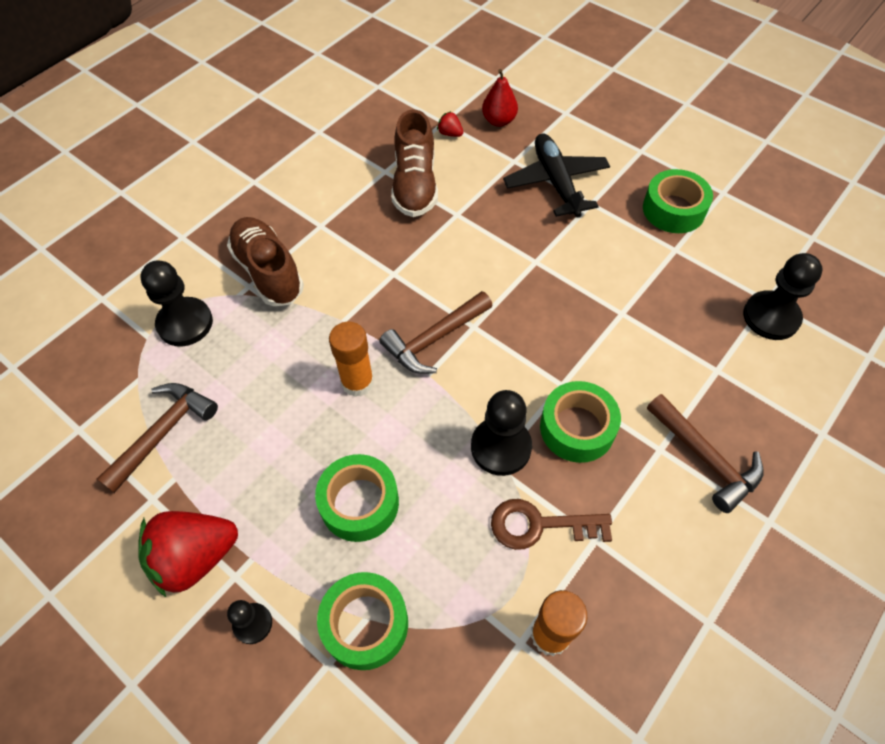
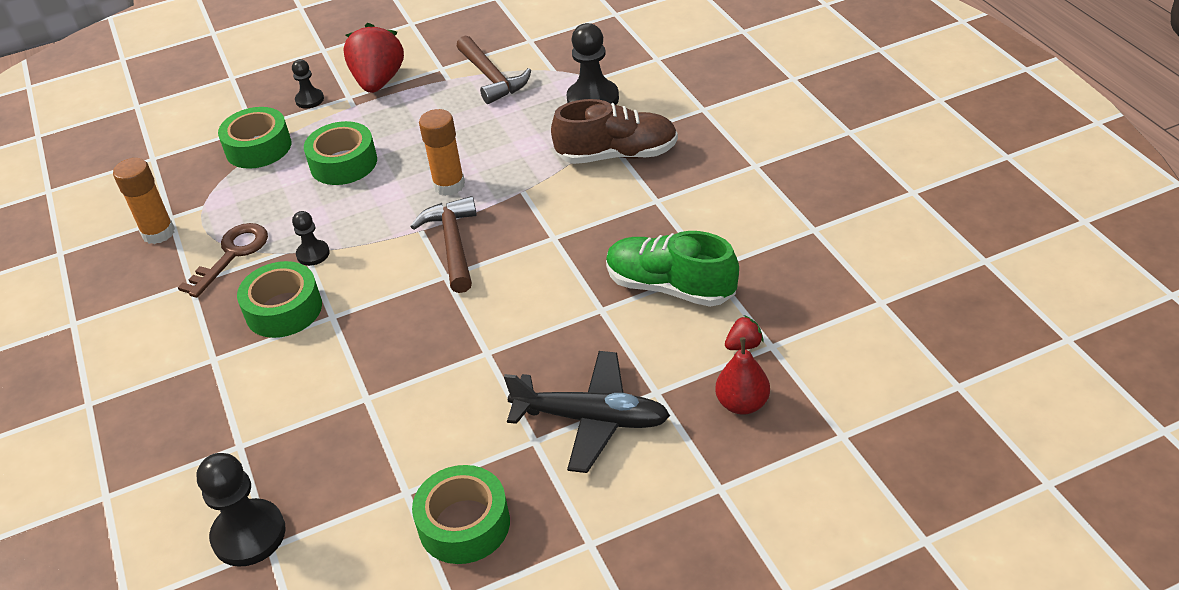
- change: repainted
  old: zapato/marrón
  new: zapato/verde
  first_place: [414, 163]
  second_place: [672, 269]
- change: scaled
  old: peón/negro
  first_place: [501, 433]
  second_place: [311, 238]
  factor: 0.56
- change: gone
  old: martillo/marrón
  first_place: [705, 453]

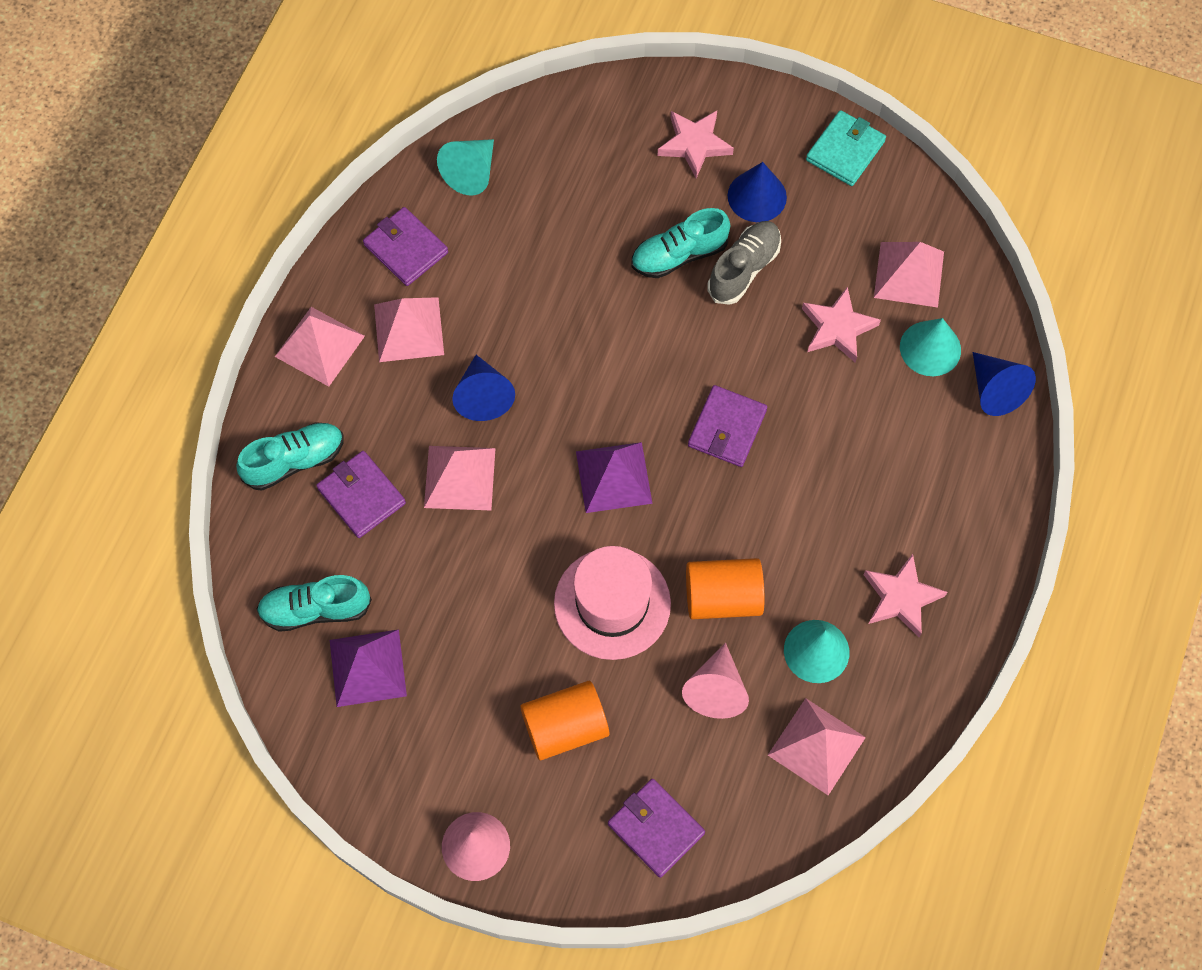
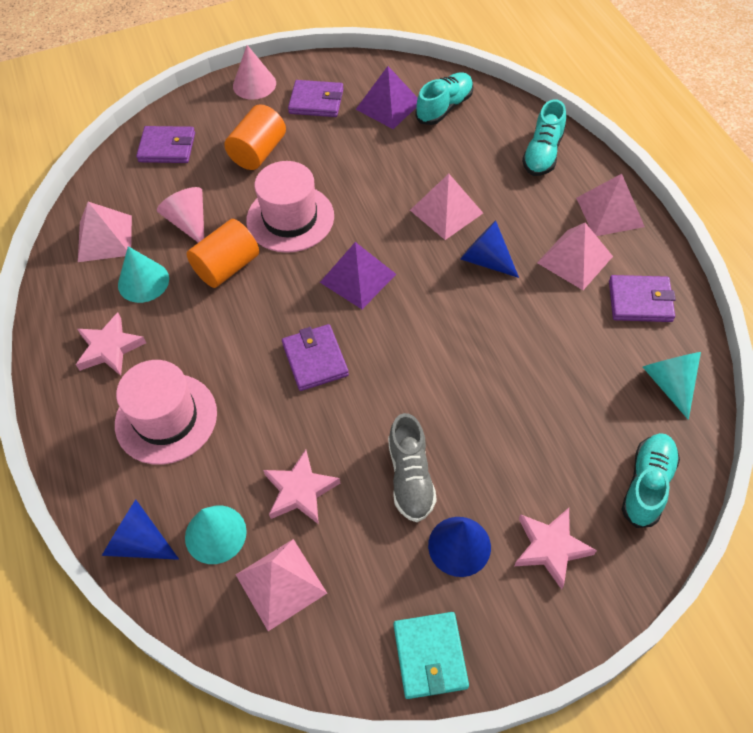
- change: shifted
  old: zapato/turquesa
  first_place: [680, 243]
  second_place: [650, 480]
- change: shifted
  old: cartera/morado
  first_place: [361, 494]
  second_place: [316, 98]
- change: new
  new: sombrero/rosa
  second_place: [166, 412]

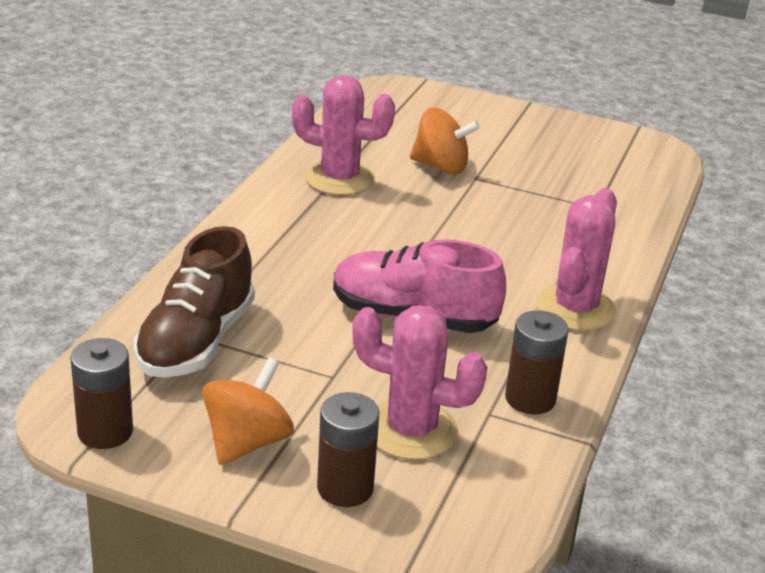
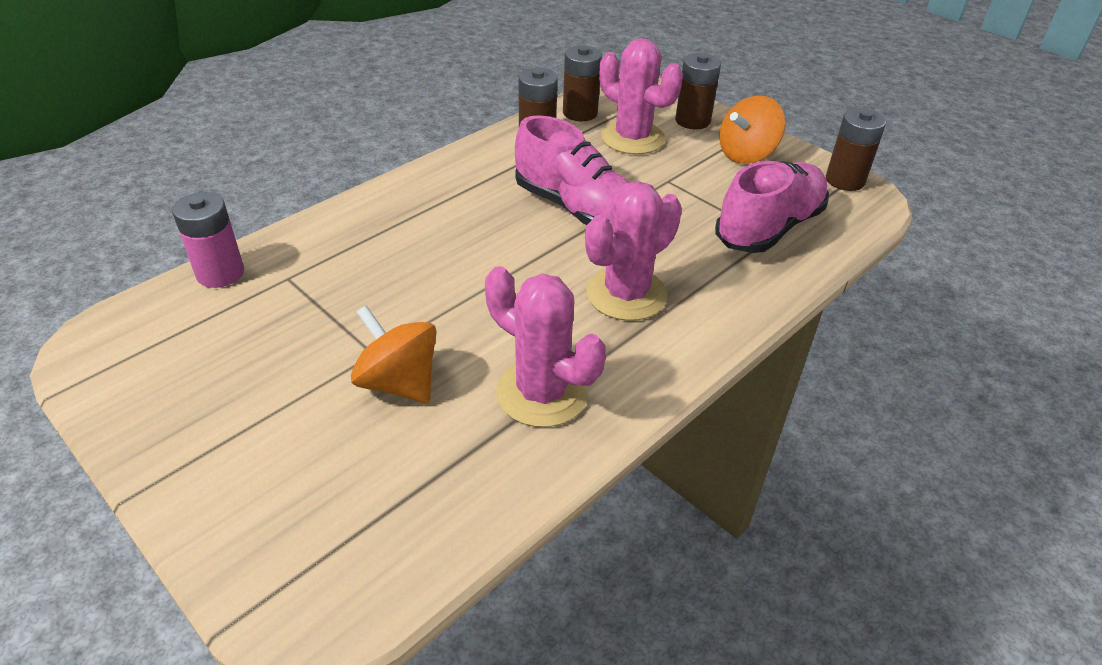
- change: shifted
  old: cactus/rosa
  first_place: [576, 259]
  second_place: [633, 251]
- change: repainted
  old: zapato/marrón
  new: zapato/rosa
  first_place: [194, 301]
  second_place: [772, 207]
- change: new
  new: pila/marrón
  second_place: [582, 83]
- change: new
  new: pila/rosa
  second_place: [208, 240]

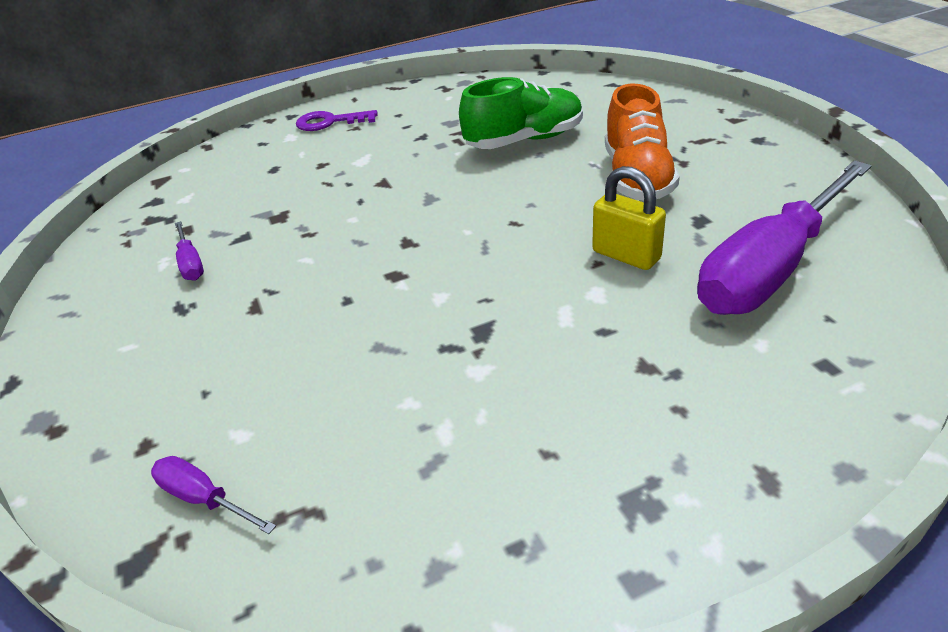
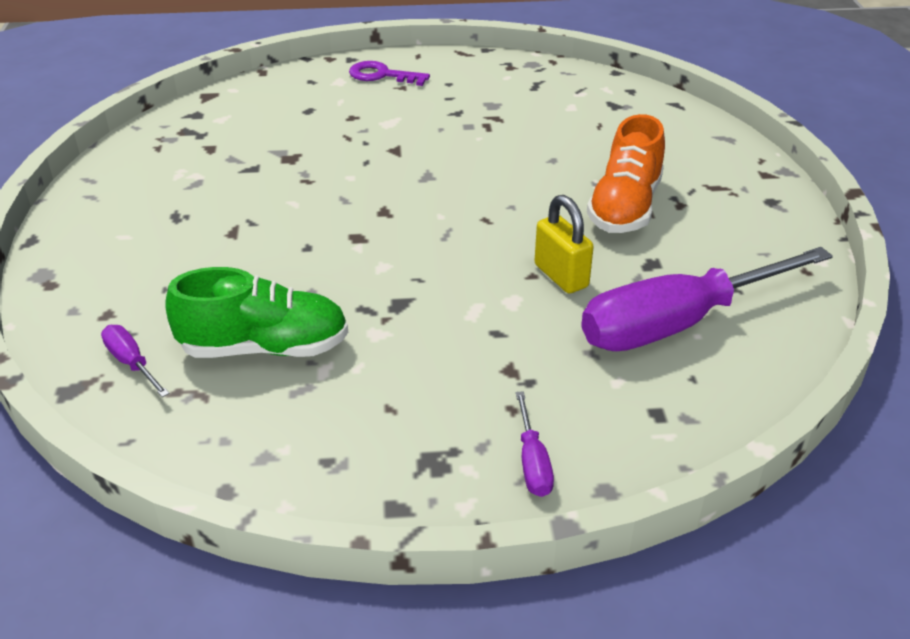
- change: shifted
  old: zapato/verde
  first_place: [521, 113]
  second_place: [256, 312]
- change: shifted
  old: destornillador/morado
  first_place: [189, 251]
  second_place: [535, 444]

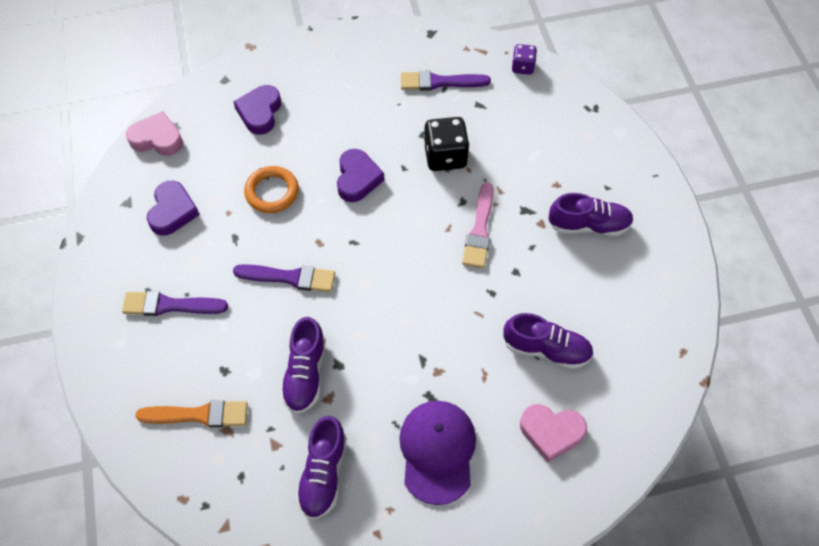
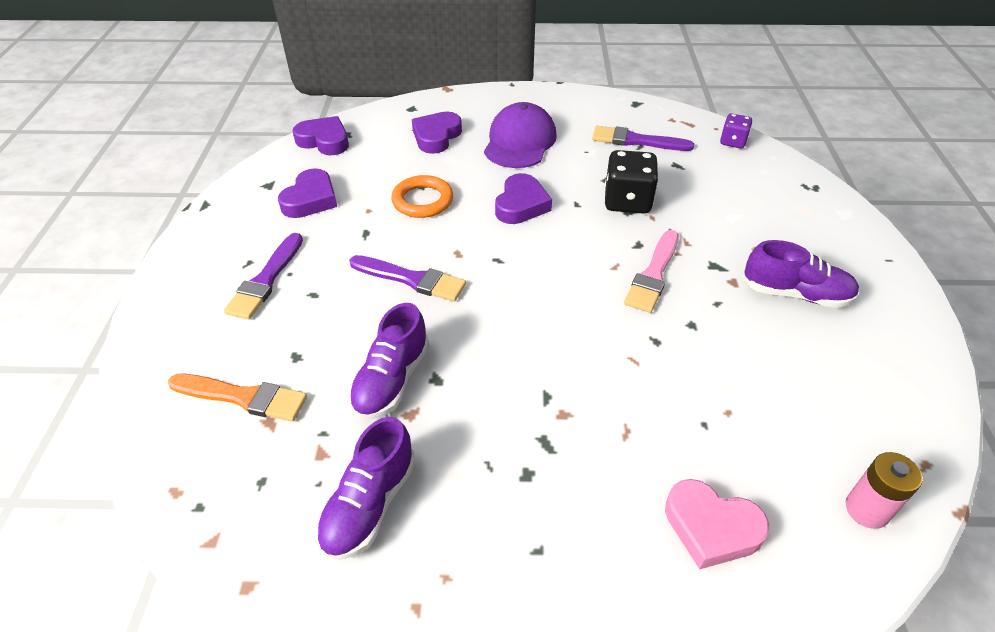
- change: repainted
  old: corazón/rosa
  new: corazón/morado
  first_place: [154, 133]
  second_place: [320, 135]
- change: rotated
  old: pincel/morado
  first_place: [175, 303]
  second_place: [263, 276]
  degrees: -90
- change: gone
  old: zapato/morado
  first_place: [548, 341]
- change: shifted
  old: gorra/morado
  first_place: [437, 453]
  second_place: [520, 135]
- change: new
  new: pila/rosa
  second_place: [884, 490]

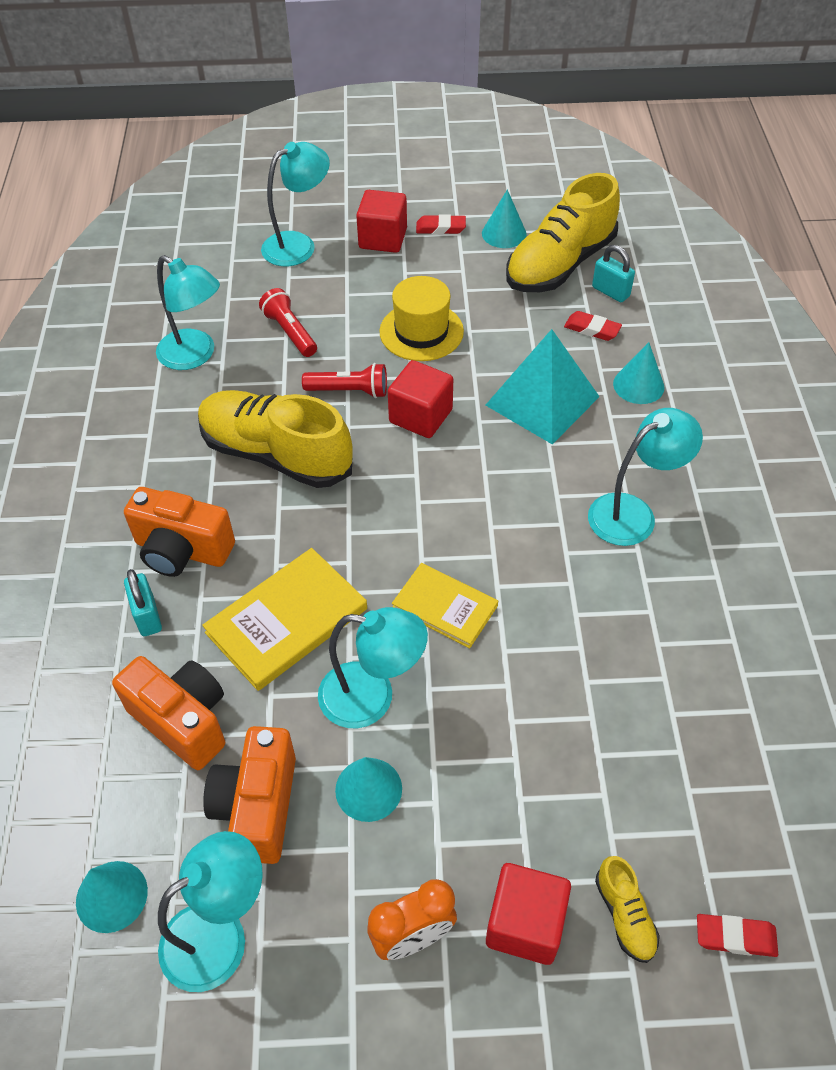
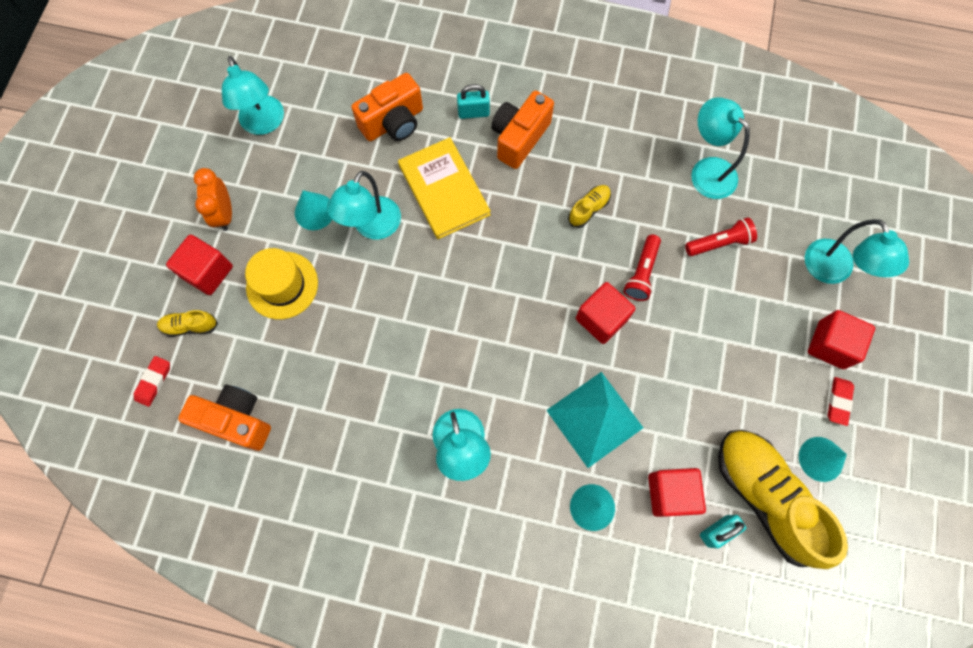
- change: rotated
  old: lámpara/turquesa
  first_place: [188, 312]
  second_place: [720, 148]
  degrees: 90
- change: shifted
  old: sombrero/amarillo
  first_place: [421, 318]
  second_place: [281, 283]
- change: swapped
  old: goma de borrar/rojo
  new: cubo/rojo
  first_place: [593, 326]
  second_place: [677, 492]
- change: scaled
  old: zapato/amarillo
  first_place: [275, 439]
  second_place: [589, 206]
  factor: 0.43
- change: gone
  old: libro/amarillo
  first_place: [445, 605]
- change: shifted
  old: cámara/naranja
  first_place: [249, 795]
  second_place: [224, 418]
- change: gone
  old: cono/turquesa
  first_place: [112, 897]

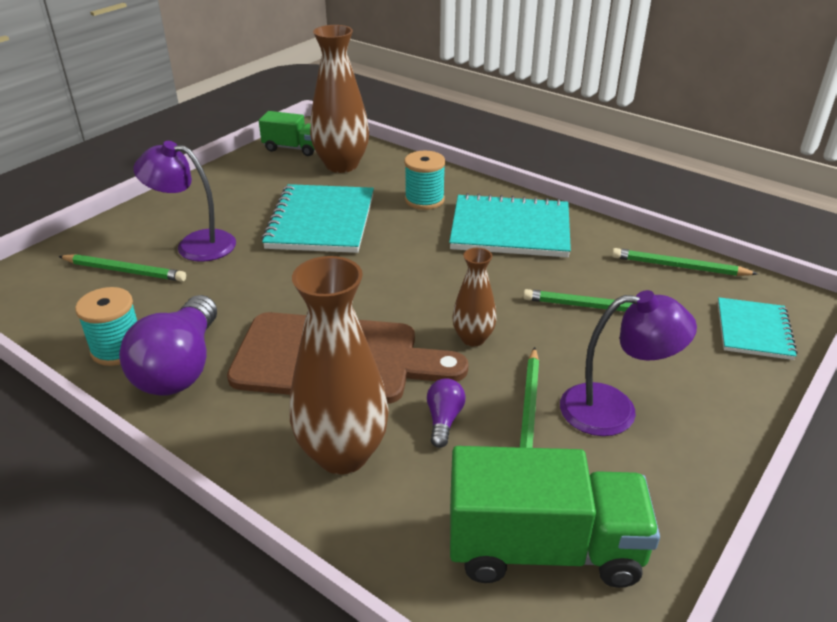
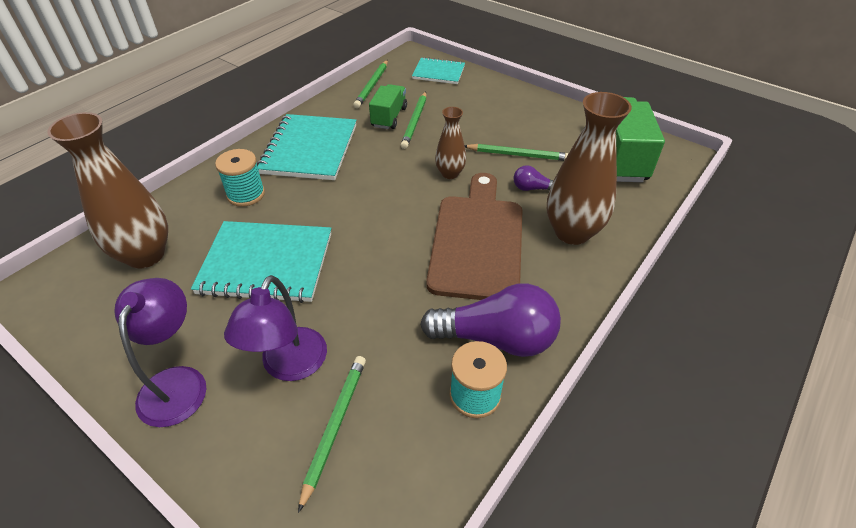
- change: shifted
  old: camión/verde
  first_place: [287, 133]
  second_place: [388, 106]
- change: shifted
  old: lámpara/morado
  first_place: [628, 363]
  second_place: [160, 352]

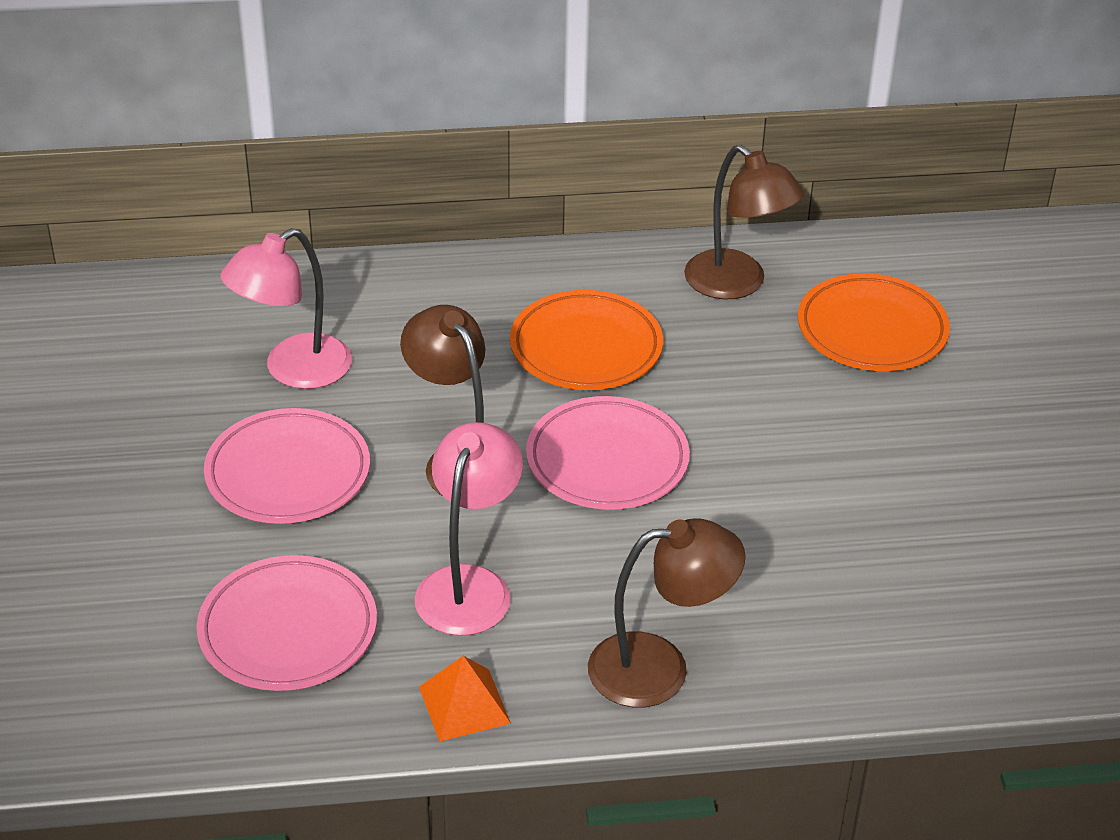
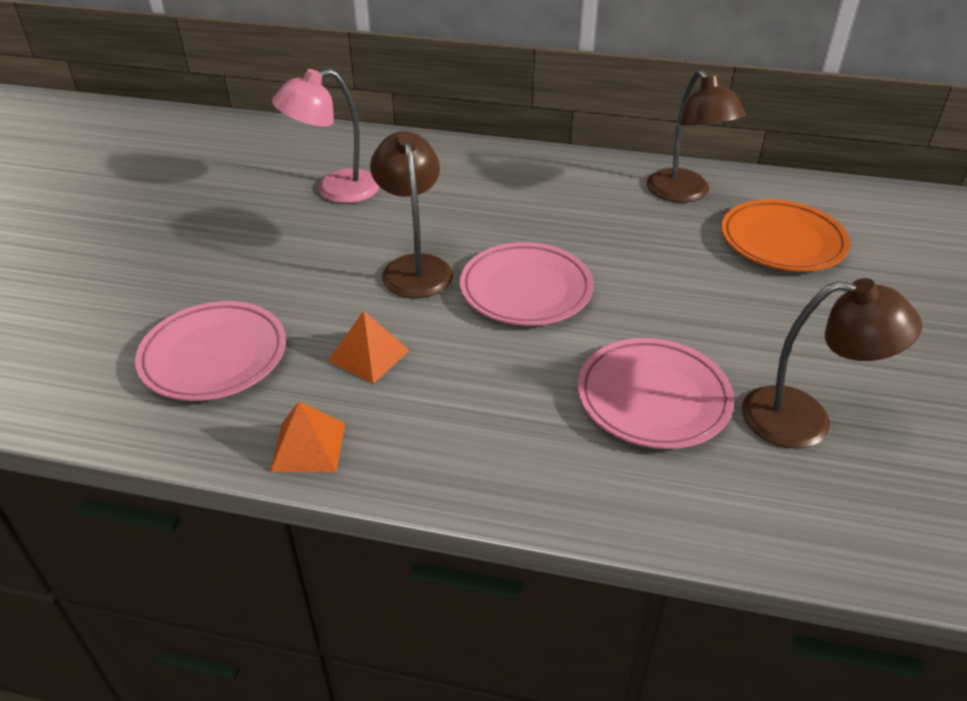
- change: gone
  old: plato/naranja
  first_place: [586, 340]
- change: shifted
  old: plato/rosa
  first_place: [287, 466]
  second_place: [656, 393]
- change: swapped
  old: lámpara/rosa
  new: pirámide/naranja
  first_place: [469, 529]
  second_place: [369, 347]
- change: shifted
  old: lámpara/marrón
  first_place: [667, 613]
  second_place: [832, 363]

